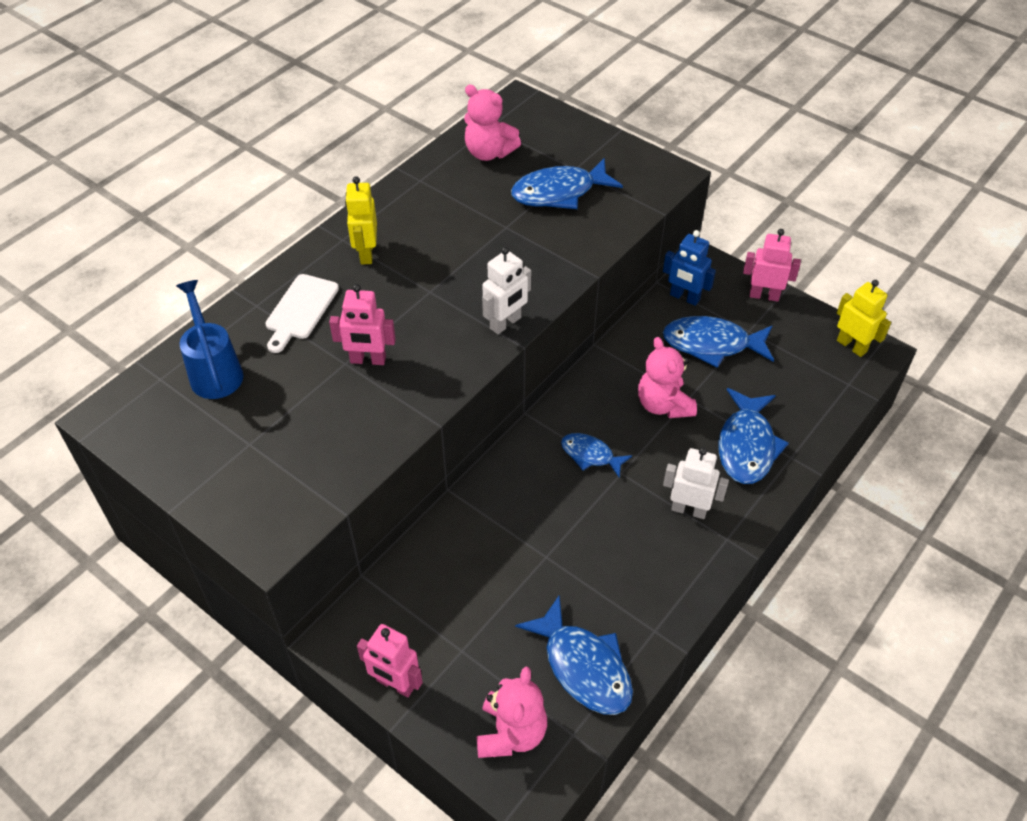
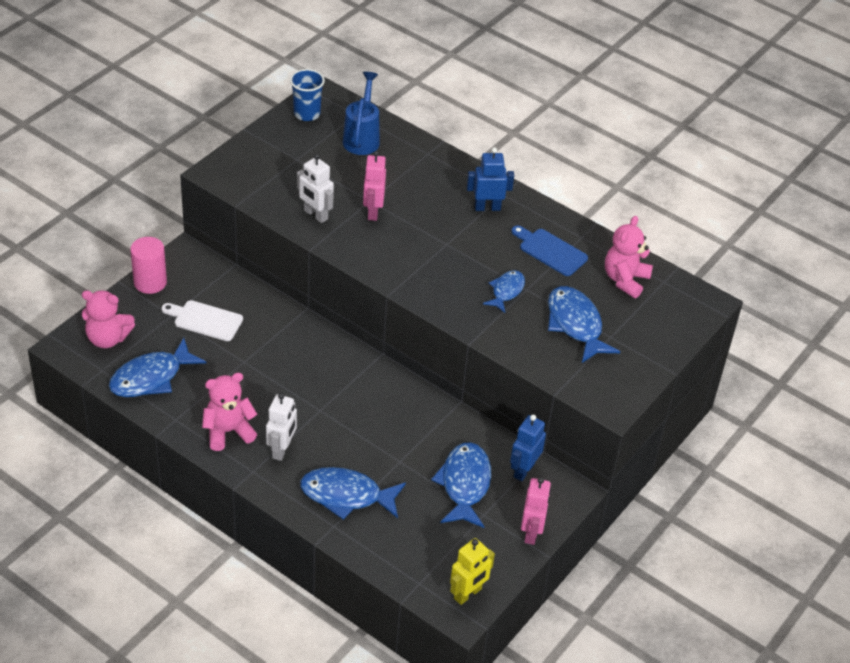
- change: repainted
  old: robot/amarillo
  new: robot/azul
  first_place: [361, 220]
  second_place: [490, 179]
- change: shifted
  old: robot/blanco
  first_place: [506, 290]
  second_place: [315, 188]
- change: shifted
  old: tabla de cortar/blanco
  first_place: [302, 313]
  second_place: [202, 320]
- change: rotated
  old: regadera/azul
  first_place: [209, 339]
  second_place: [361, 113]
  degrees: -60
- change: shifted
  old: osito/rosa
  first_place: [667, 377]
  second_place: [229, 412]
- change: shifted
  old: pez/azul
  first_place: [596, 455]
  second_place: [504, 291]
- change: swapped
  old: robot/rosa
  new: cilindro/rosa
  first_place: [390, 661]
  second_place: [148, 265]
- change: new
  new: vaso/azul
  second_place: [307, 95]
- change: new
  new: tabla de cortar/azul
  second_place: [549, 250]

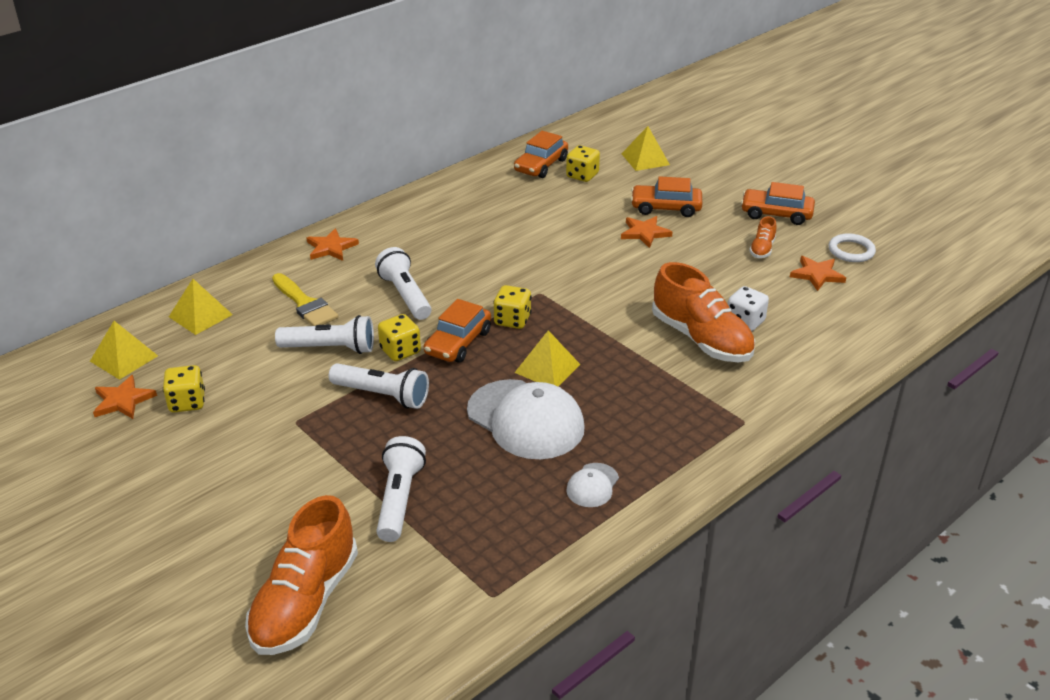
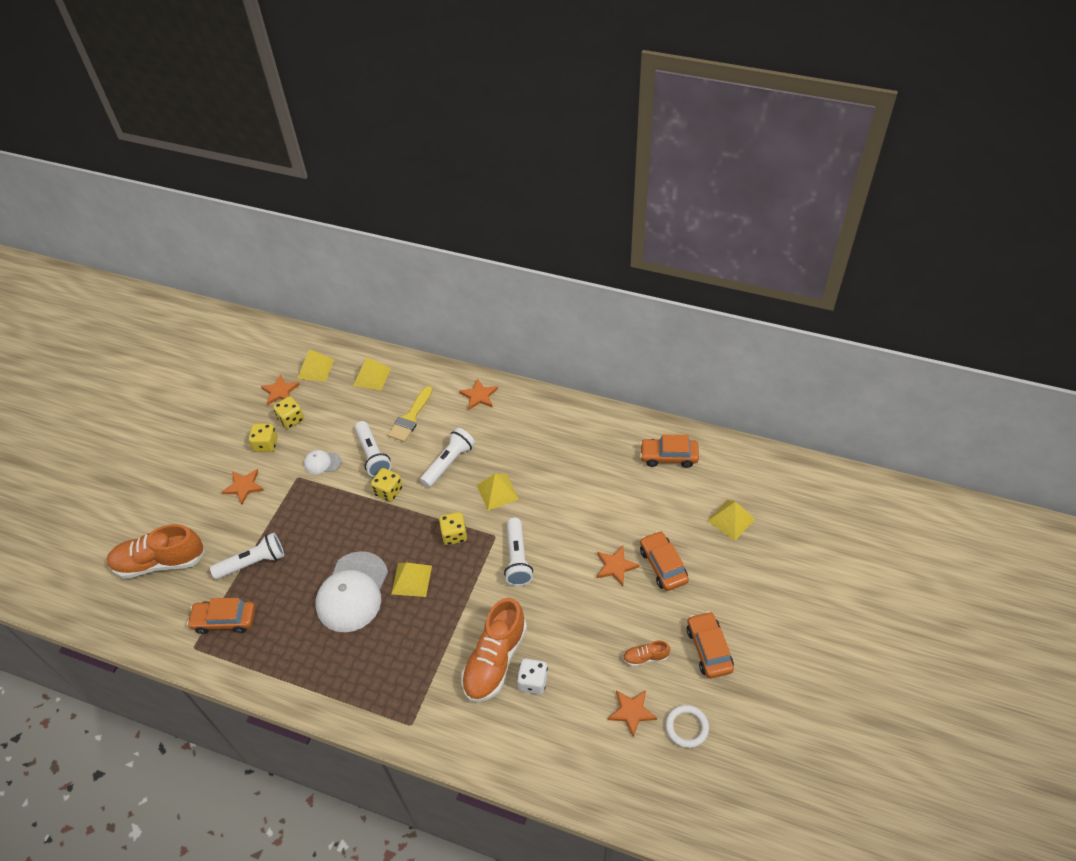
- change: shifted
  old: dado/amarillo
  first_place: [583, 163]
  second_place: [263, 438]
- change: shifted
  old: coche/naranja
  first_place: [457, 331]
  second_place: [221, 616]
- change: shifted
  old: lámpara de mano/blanco
  first_place: [379, 386]
  second_place: [518, 552]
- change: shifted
  old: gorra/blanco
  first_place: [592, 485]
  second_place: [322, 462]
- change: new
  new: estrella/naranja
  second_place: [243, 486]
- change: new
  new: pirámide/amarillo
  second_place: [498, 491]

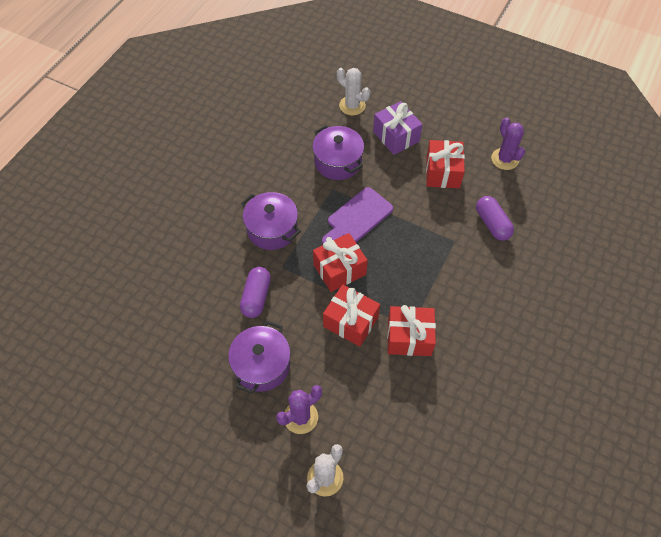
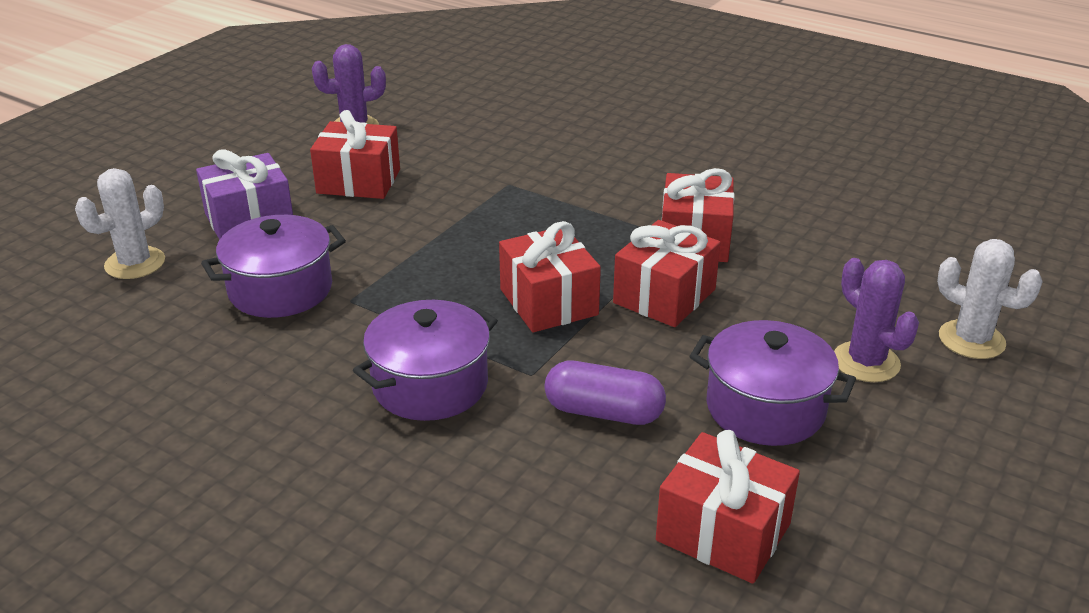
- change: gone
  old: tabla de cortar/morado
  first_place: [357, 215]
- change: gone
  old: cápsula/morado
  first_place: [495, 218]
- change: new
  new: regalo/rojo
  second_place: [728, 507]

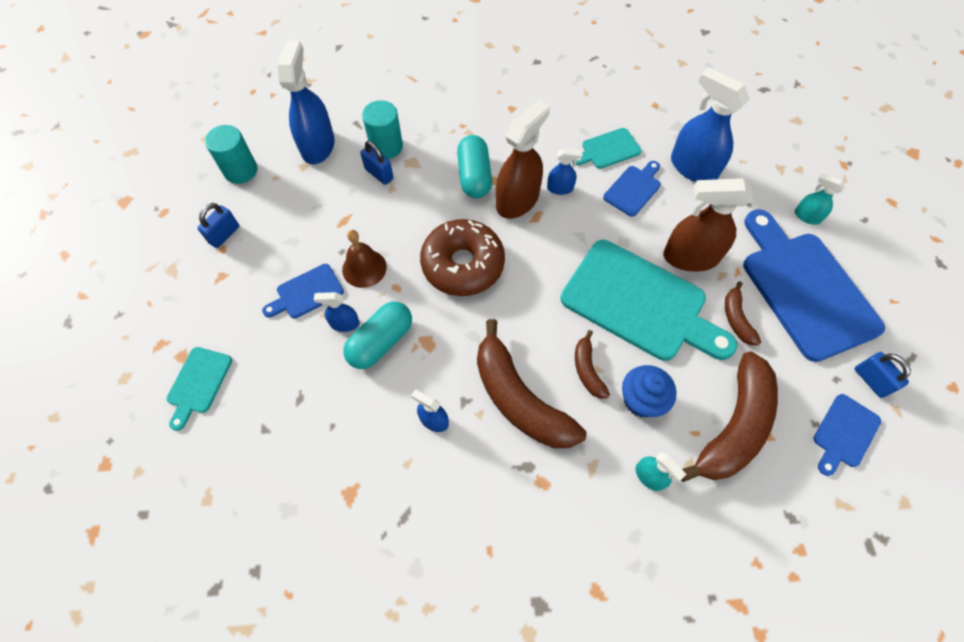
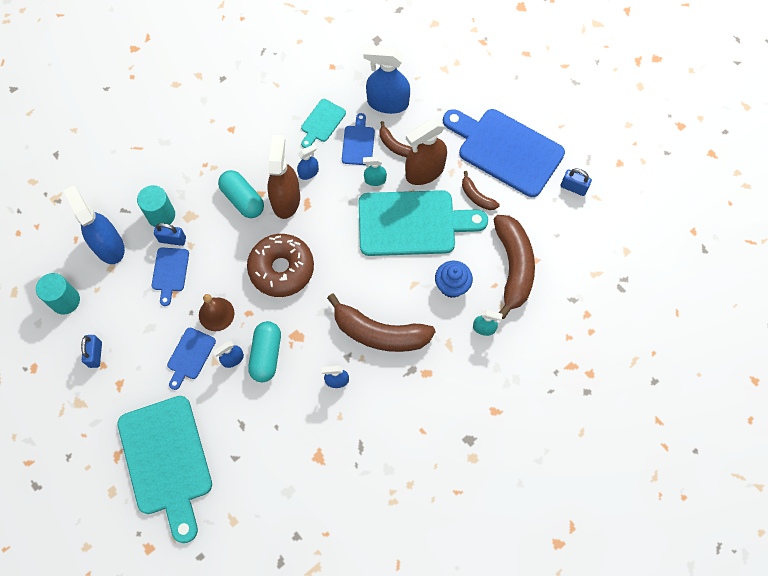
- change: shifted
  old: pulverizador/turquesa
  first_place: [820, 199]
  second_place: [375, 171]
- change: shifted
  old: plátano/marrón
  first_place: [592, 364]
  second_place: [396, 139]
- change: scaled
  old: tabla de cortar/turquesa
  first_place: [199, 389]
  second_place: [164, 469]
  factor: 2.15
- change: shifted
  old: tabla de cortar/azul
  first_place: [847, 435]
  second_place: [170, 277]

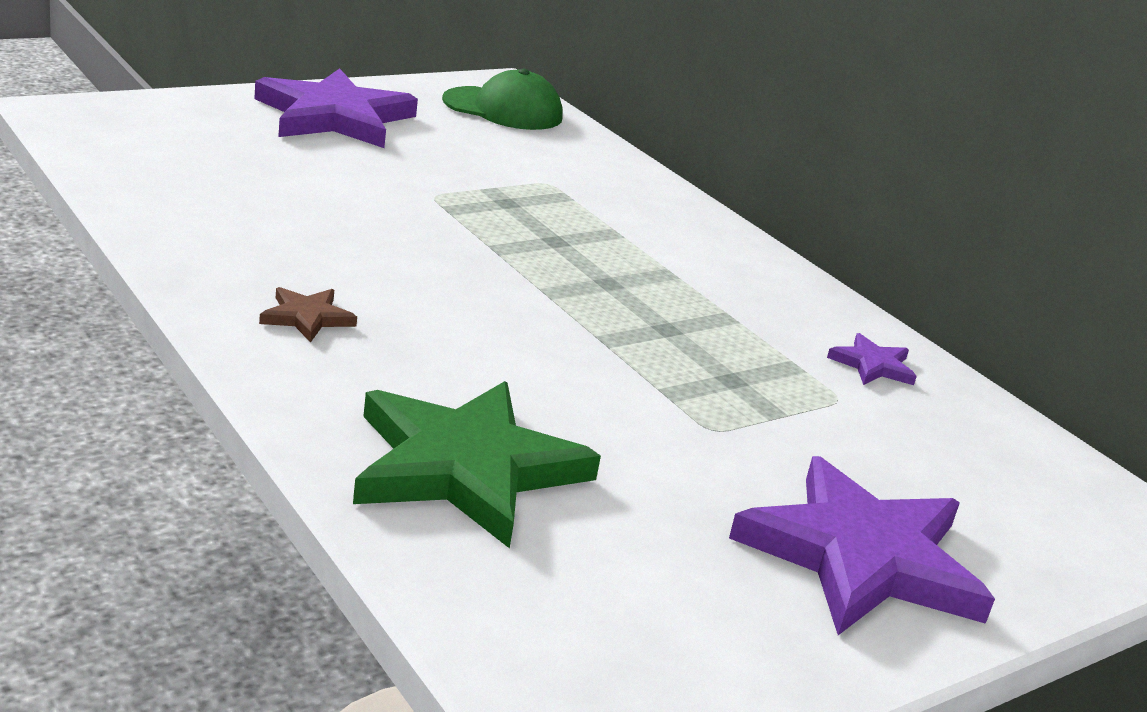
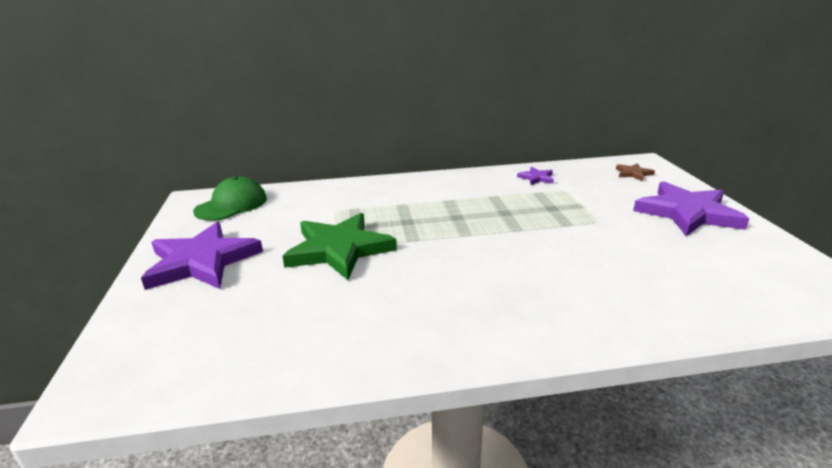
- change: shifted
  old: estrella/marrón
  first_place: [308, 315]
  second_place: [635, 172]
- change: shifted
  old: estrella/verde
  first_place: [477, 465]
  second_place: [339, 246]

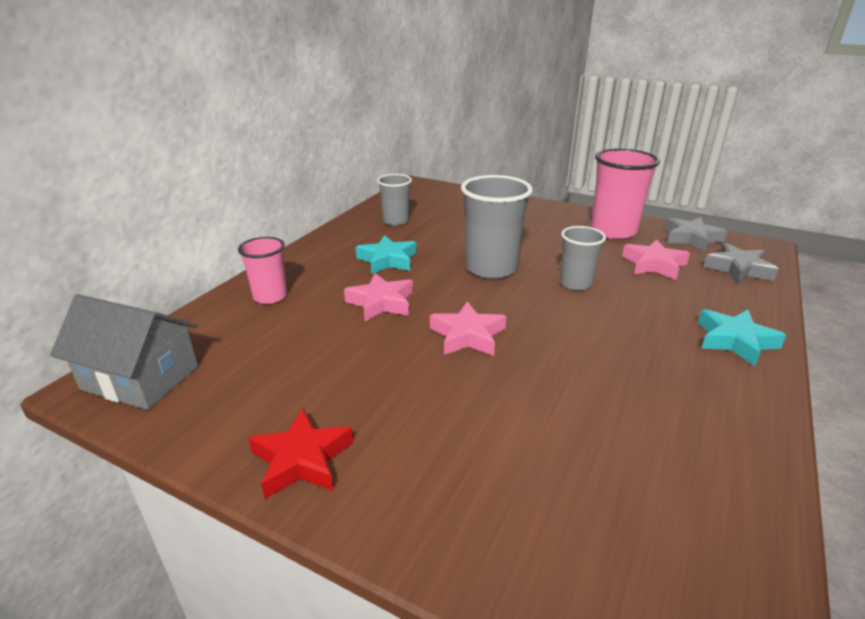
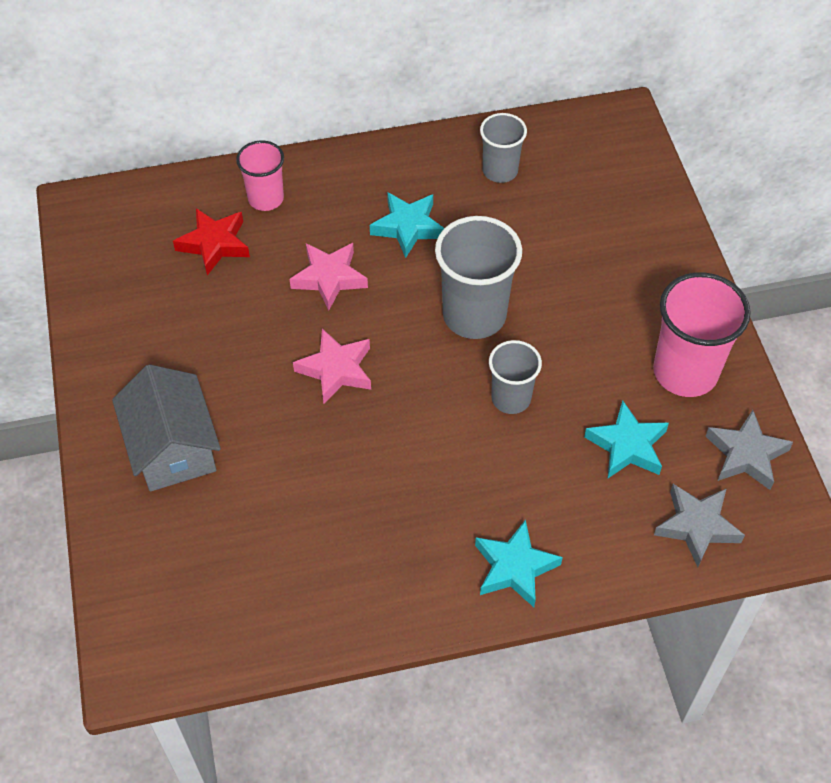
- change: repainted
  old: estrella/rosa
  new: estrella/turquesa
  first_place: [656, 259]
  second_place: [626, 439]
- change: shifted
  old: casa/gris
  first_place: [124, 352]
  second_place: [166, 428]
- change: shifted
  old: estrella/rojo
  first_place: [301, 453]
  second_place: [211, 241]

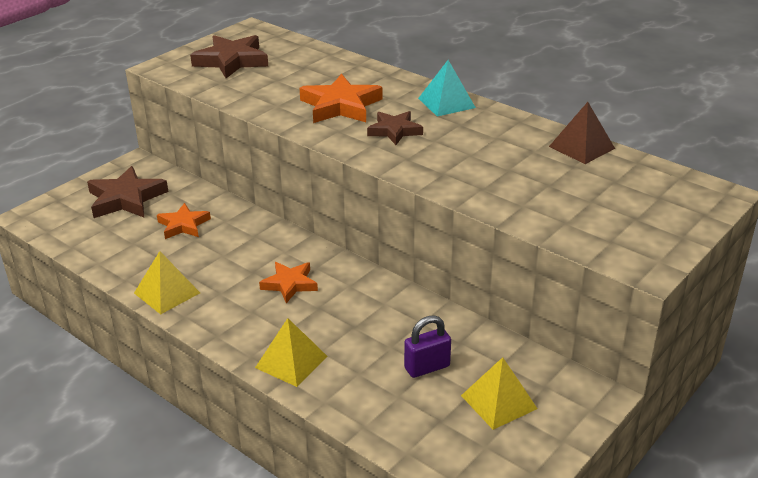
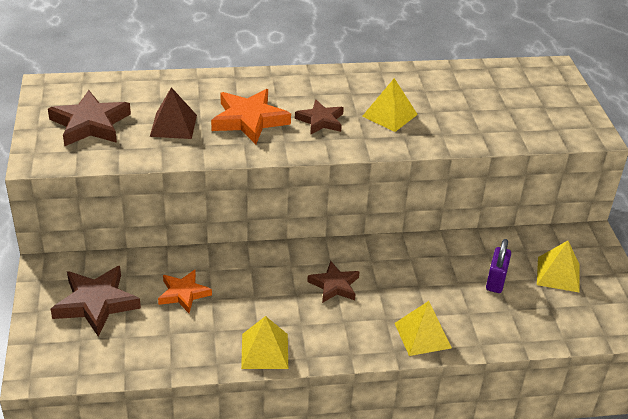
- change: gone
  old: pirámide/turquesa
  first_place: [447, 88]
- change: shifted
  old: pirámide/marrón
  first_place: [582, 133]
  second_place: [173, 113]
- change: repainted
  old: estrella/naranja
  new: estrella/marrón
  first_place: [288, 282]
  second_place: [333, 282]
- change: new
  new: pirámide/amarillo
  second_place: [390, 105]

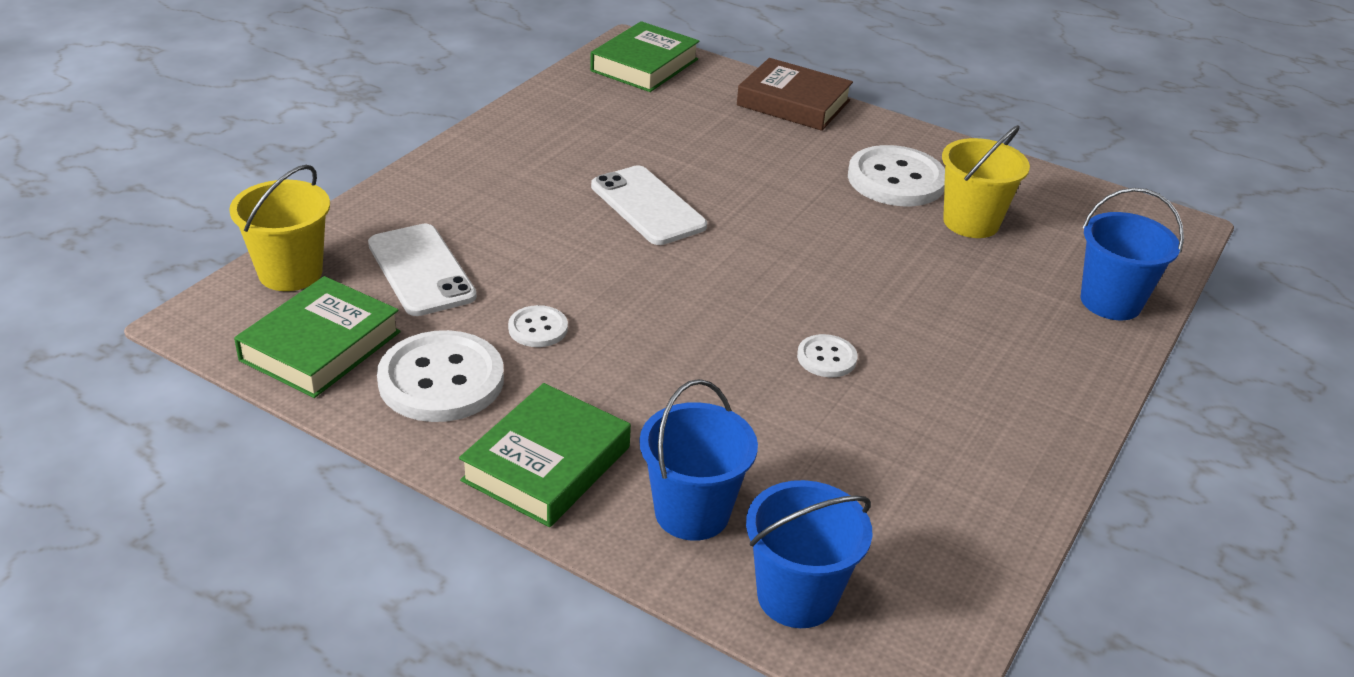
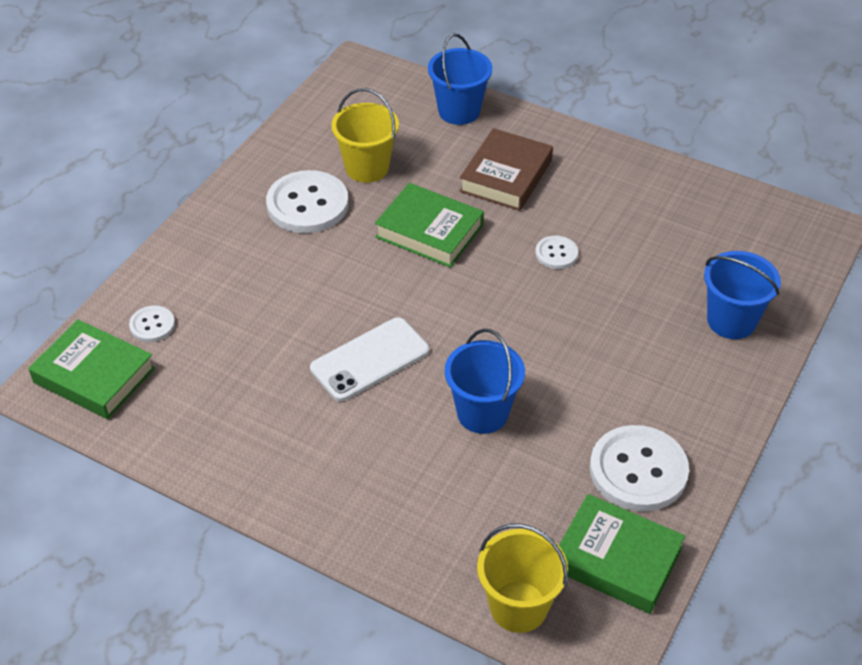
- change: shifted
  old: libro/marrón
  first_place: [795, 94]
  second_place: [506, 169]
- change: gone
  old: móvil/blanco
  first_place: [422, 270]
- change: shifted
  old: botón/blanco
  first_place: [538, 326]
  second_place: [152, 324]
- change: shifted
  old: libro/verde
  first_place: [545, 455]
  second_place: [429, 225]
- change: shifted
  old: balde/azul
  first_place: [809, 554]
  second_place: [485, 381]

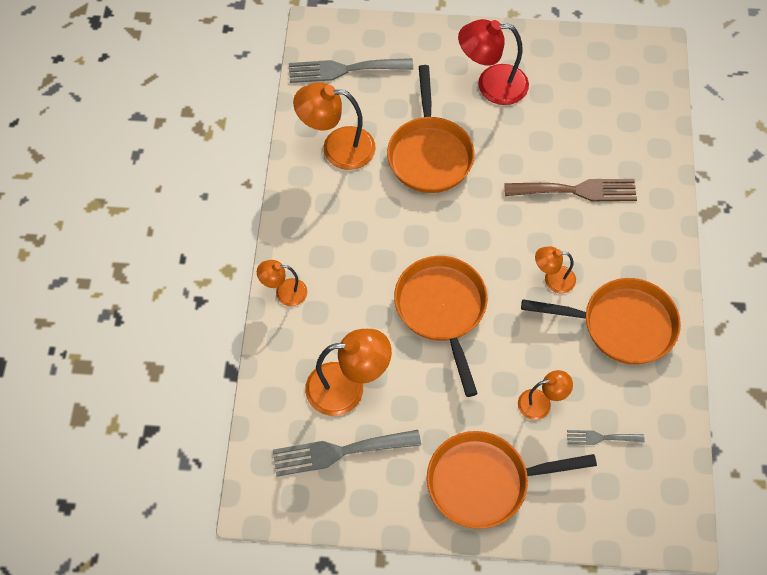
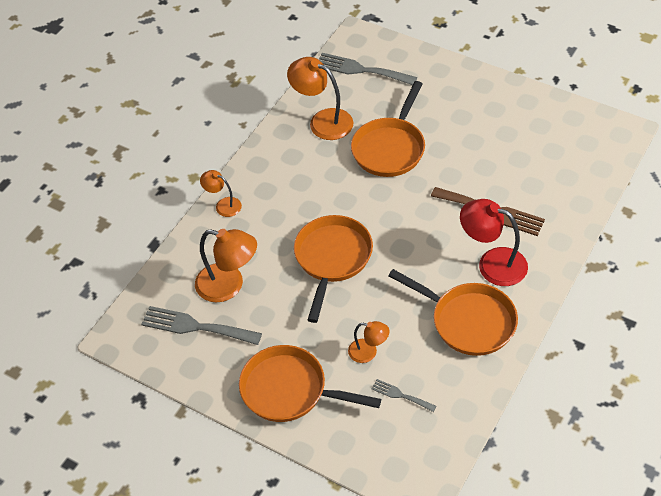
- change: shifted
  old: lámpara/rojo
  first_place: [493, 62]
  second_place: [494, 242]
- change: gone
  old: lámpara/naranja
  first_place: [555, 269]

